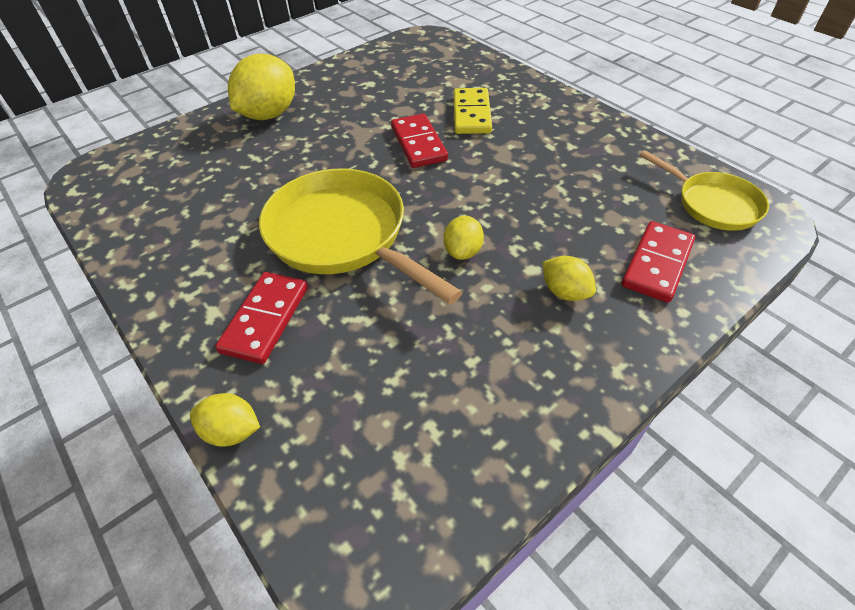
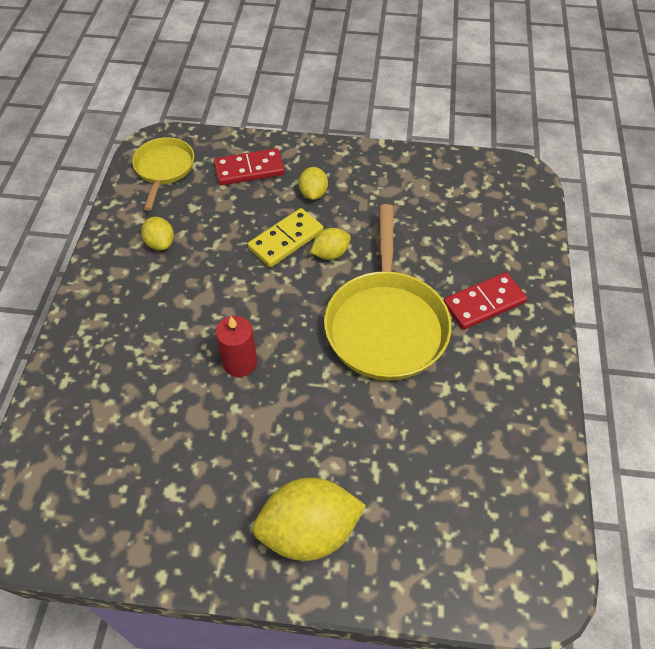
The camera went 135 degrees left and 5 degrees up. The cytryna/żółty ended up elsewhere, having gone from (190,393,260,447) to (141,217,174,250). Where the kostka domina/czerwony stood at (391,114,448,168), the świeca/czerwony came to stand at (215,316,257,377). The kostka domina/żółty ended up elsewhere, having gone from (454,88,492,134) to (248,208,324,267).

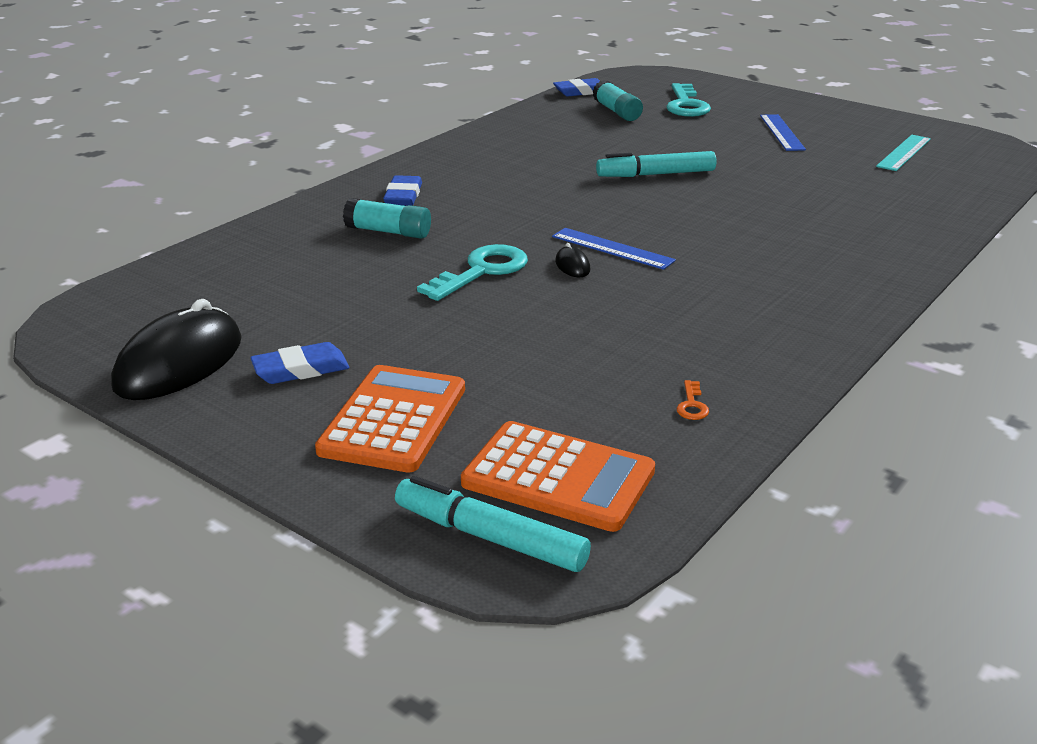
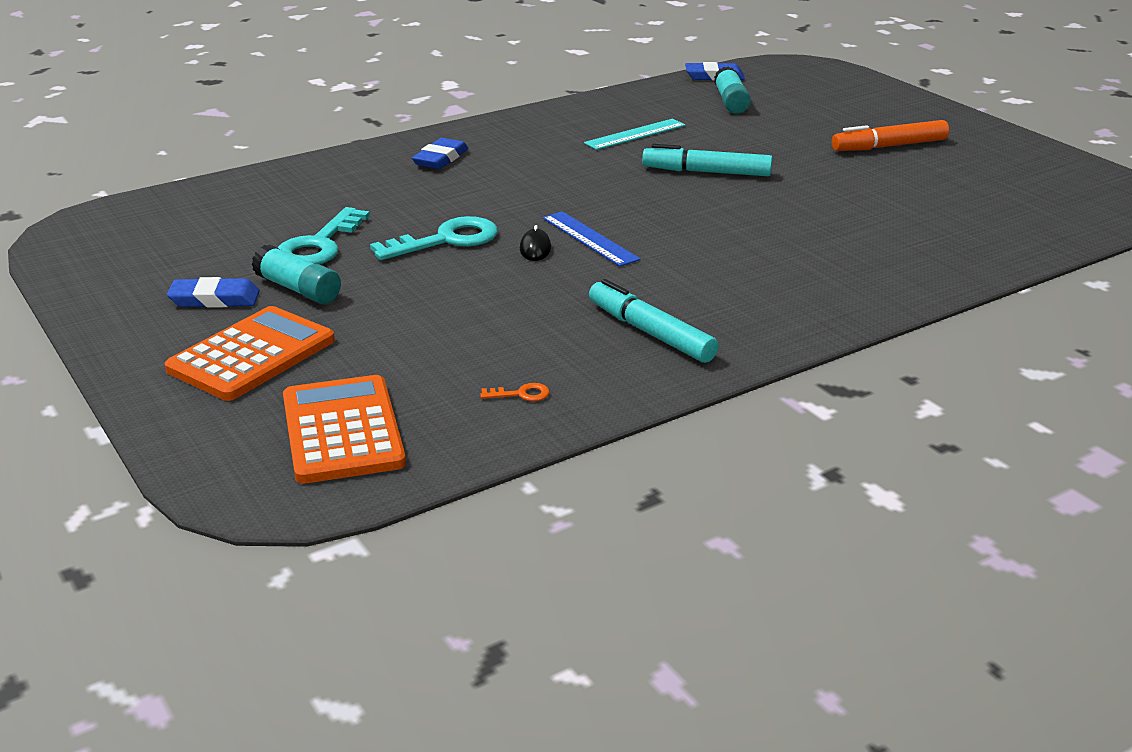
The camera went 20 degrees right and 0 degrees up. The klej w sztyfcie/turkusowy ended up elsewhere, having gone from (343,198,431,239) to (251,245,341,304). The klucz/turkusowy ended up elsewhere, having gone from (666,83,711,117) to (277,207,370,264). The kalkulator/pomarańczowy at (461,421,655,532) ended up facing another way, 150 degrees counterclockwise from before. The klucz/pomarańczowy at (677,380,709,420) ended up facing another way, 120 degrees counterclockwise from before. The linijka/turkusowy ended up elsewhere, having gone from (876,135,931,171) to (584,119,686,150). The flamaster/turkusowy ended up elsewhere, having gone from (395,476,591,572) to (589,279,719,363). Where the linijka/niebieski stood at (760,114,806,151), the flamaster/pomarańczowy came to stand at (832,120,949,151). The second view lost the myszka/czarny at (111,299,242,400).

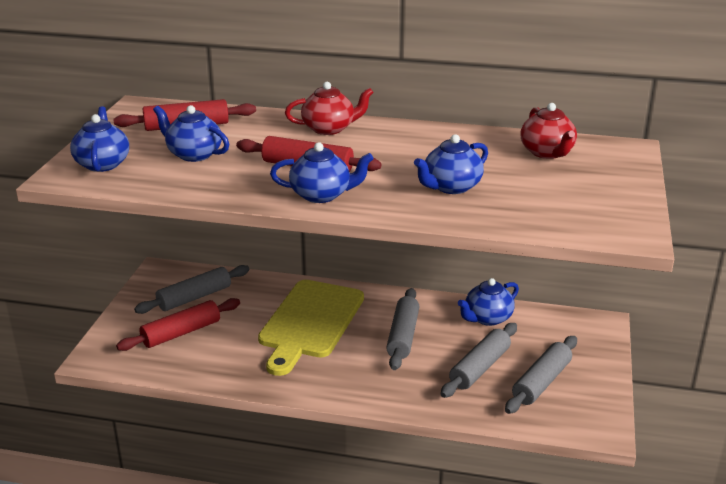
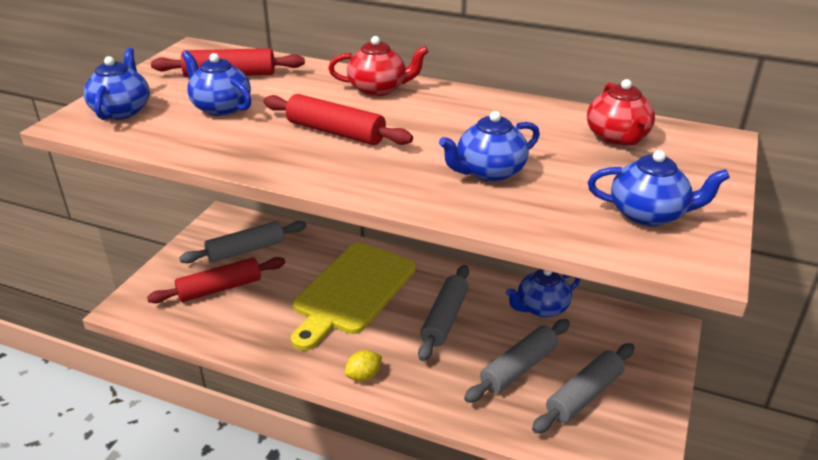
The camera went 10 degrees right and 5 degrees up. The second view gained the cytryna/żółty at (345,350,382,381). The imbryk/niebieski ended up elsewhere, having gone from (270,142,374,203) to (588,150,730,226).

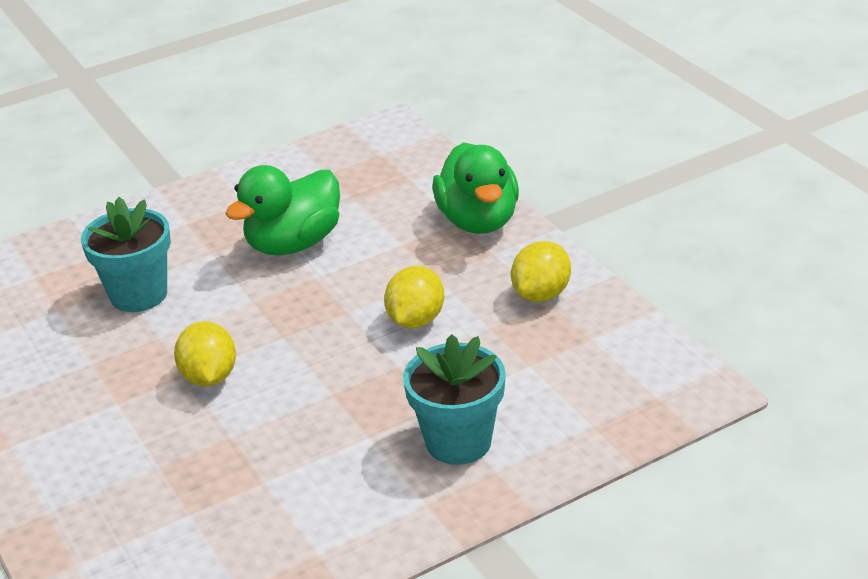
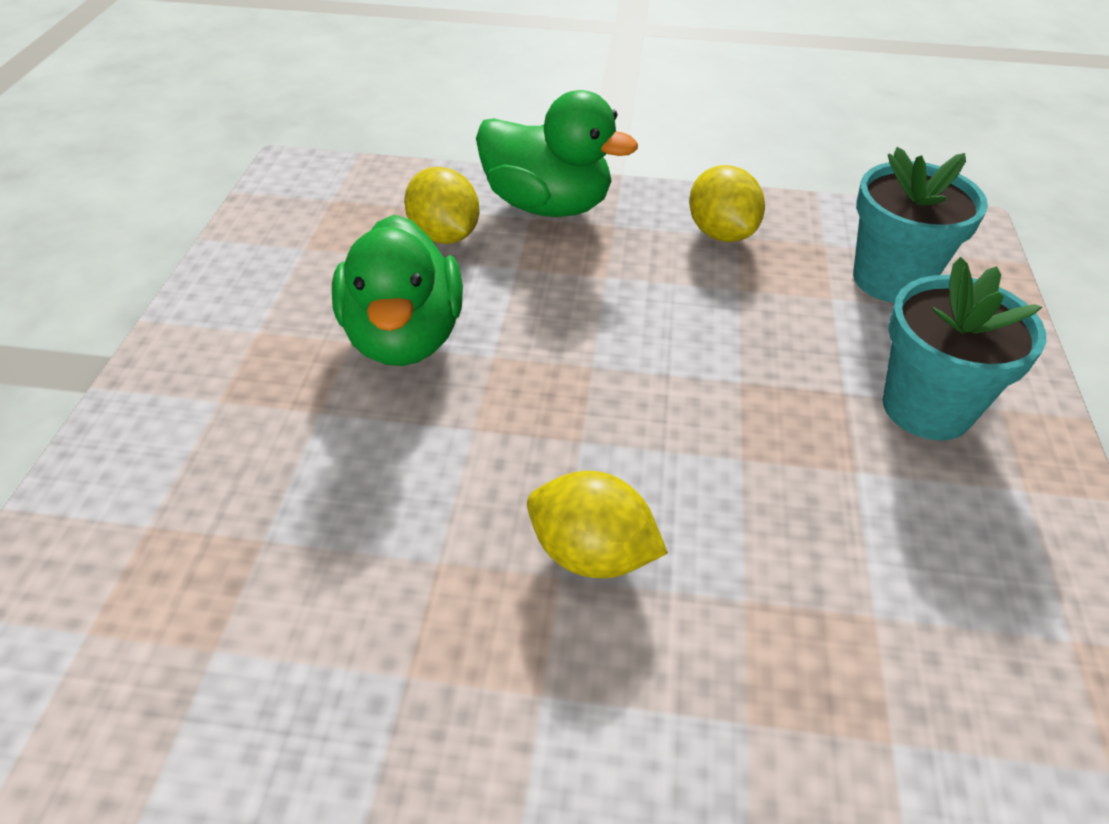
The camera went 55 degrees left and 10 degrees up. The cytryna/żółty ended up elsewhere, having gone from (384,266,444,328) to (404,167,480,244). The doniczka/turkusowy ended up elsewhere, having gone from (81,197,171,312) to (853,147,988,303).

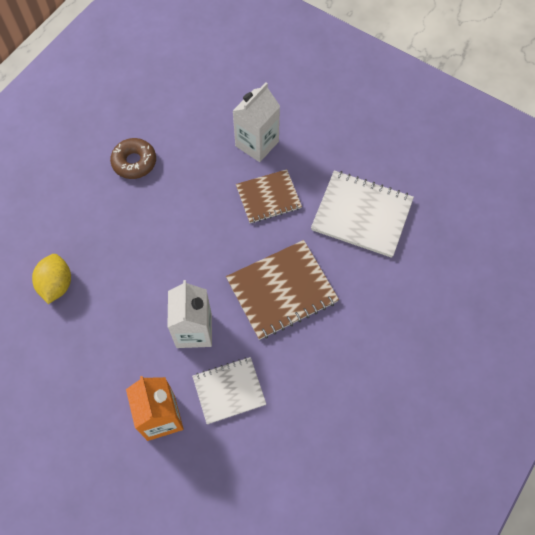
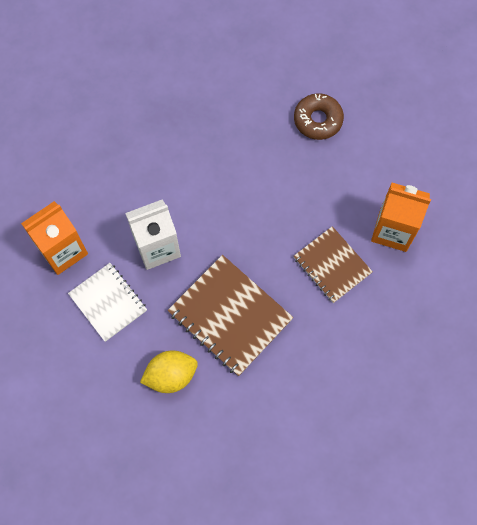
The camera went 70 degrees right and 5 degrees up. The cytryna/żółty ended up elsewhere, having gone from (32,254,71,304) to (140,351,198,393). What was the karton mleka/biały at (233,82,280,162) turned into the karton mleka/pomarańczowy at (371,183,431,252). The second view lost the zeszyt/biały at (311,171,414,258).

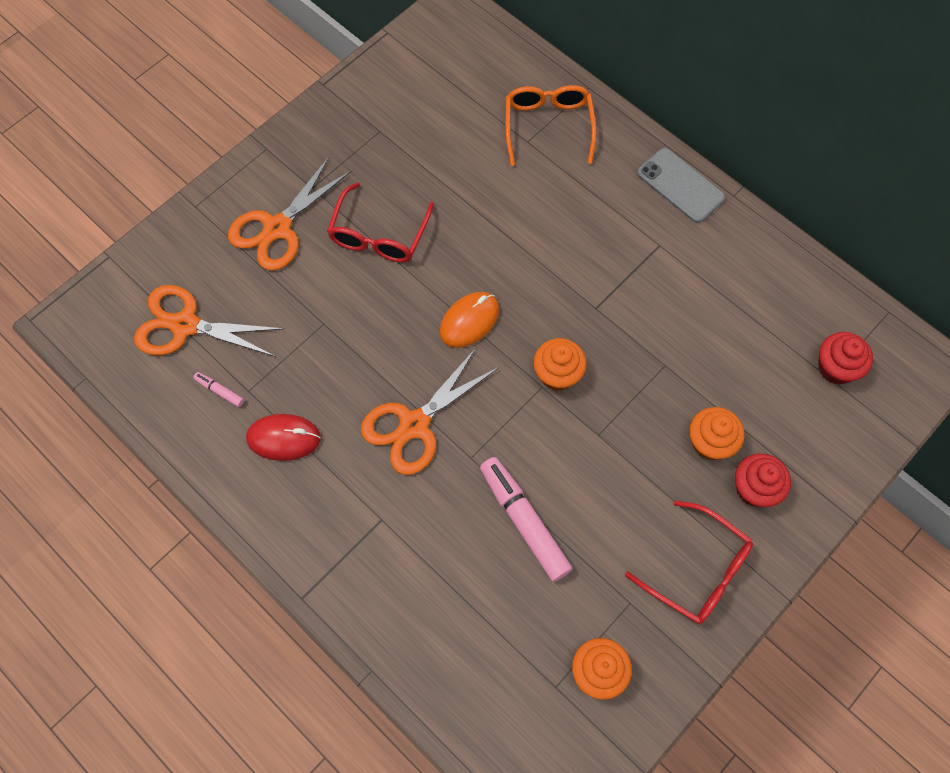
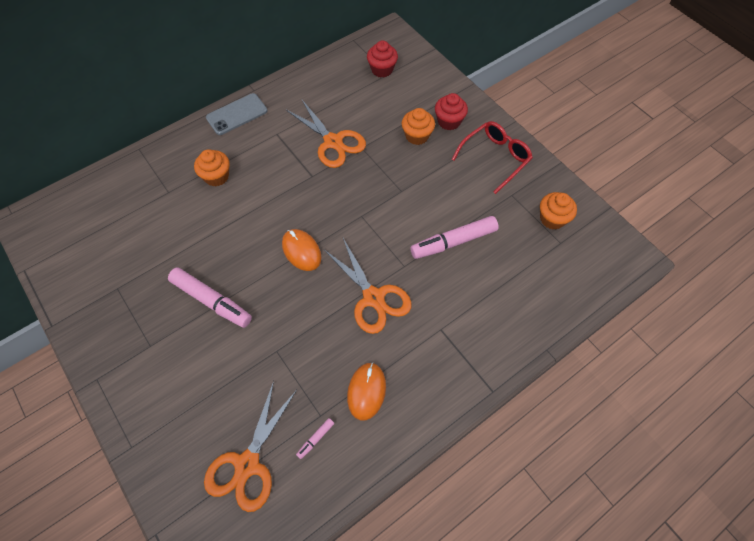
The camera went 80 degrees left and 5 degrees down. Where the okulary/czerwony stood at (327,182,434,263), the flamaster/różowy came to stand at (168,268,252,328). The muffinka/pomarańczowy ended up elsewhere, having gone from (534,338,587,391) to (194,149,230,186). The nożyczki/pomarańczowy ended up elsewhere, having gone from (228,157,352,271) to (286,100,366,168). What was the myszka/czerwony at (246,414,321,461) turned into the myszka/pomarańczowy at (347,362,386,420). The second view lost the okulary/pomarańczowy at (505,85,597,166).

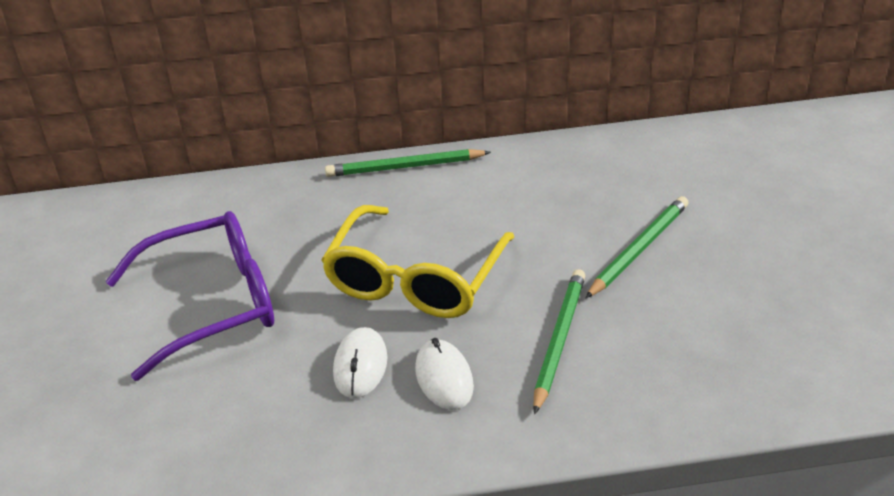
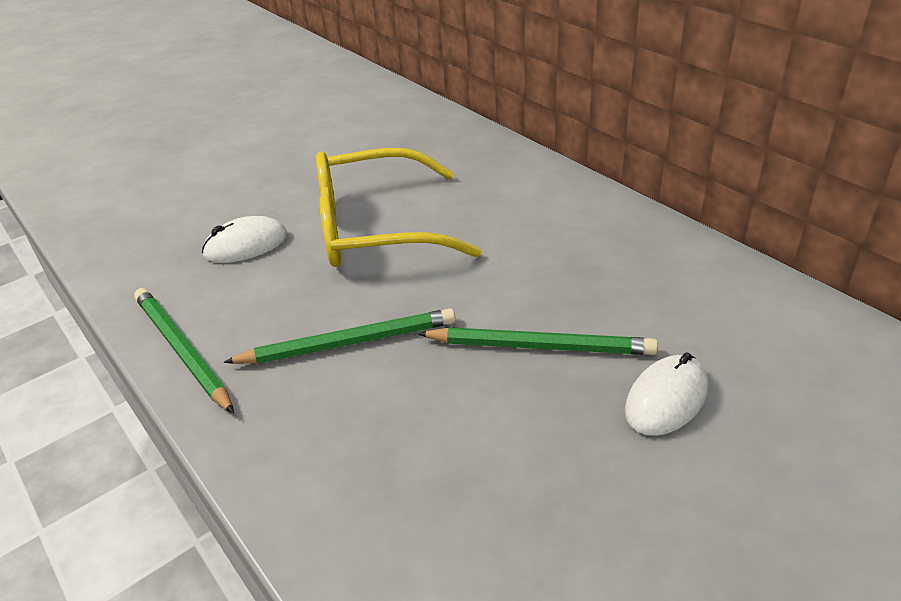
The camera went 60 degrees right and 0 degrees up. The ołówek/zielony ended up elsewhere, having gone from (325,149,491,177) to (134,288,234,414). The myszka/biały ended up elsewhere, having gone from (415,338,474,410) to (625,352,708,436). The second view lost the okulary/fioletowy at (106,211,274,381).

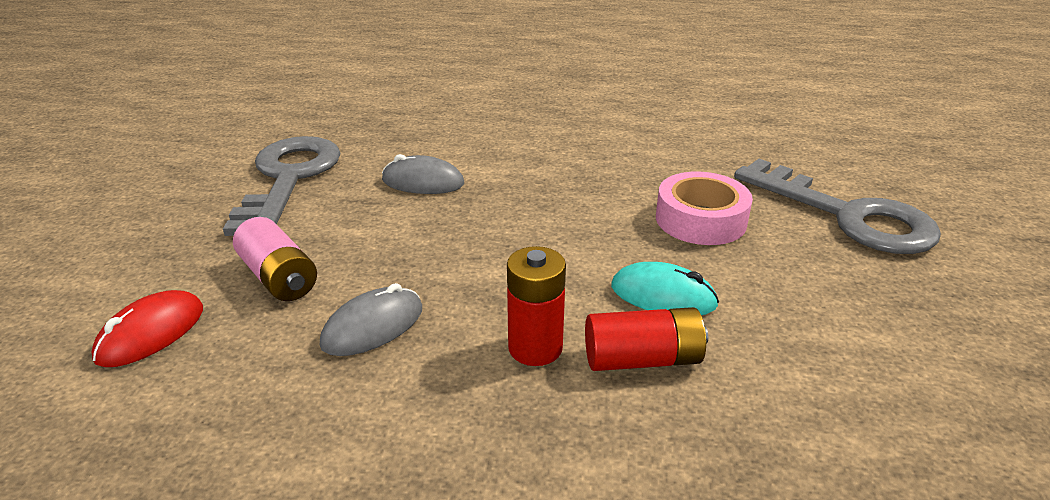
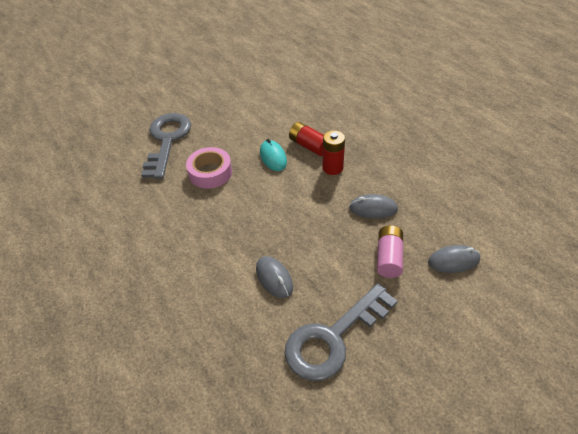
The camera went 130 degrees left and 15 degrees up. What was the myszka/czerwony at (92,290,203,367) turned into the myszka/szary at (428,245,480,273).

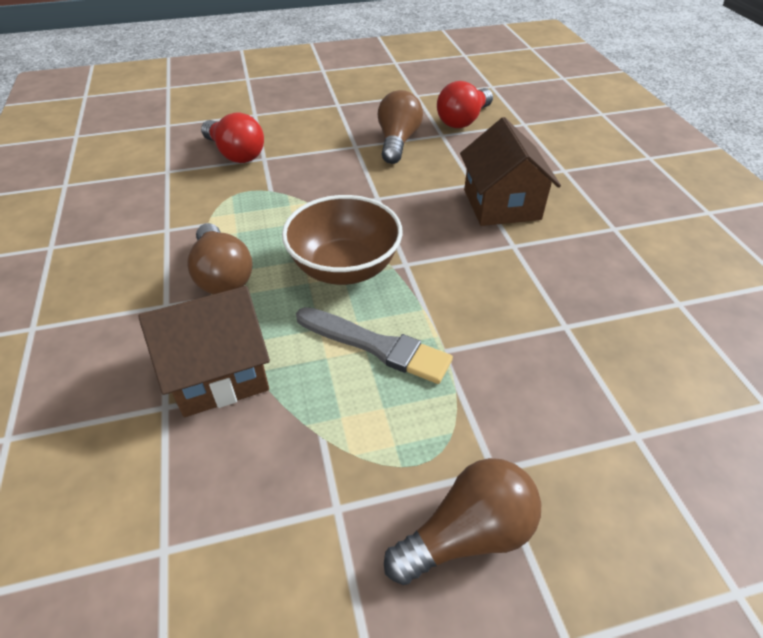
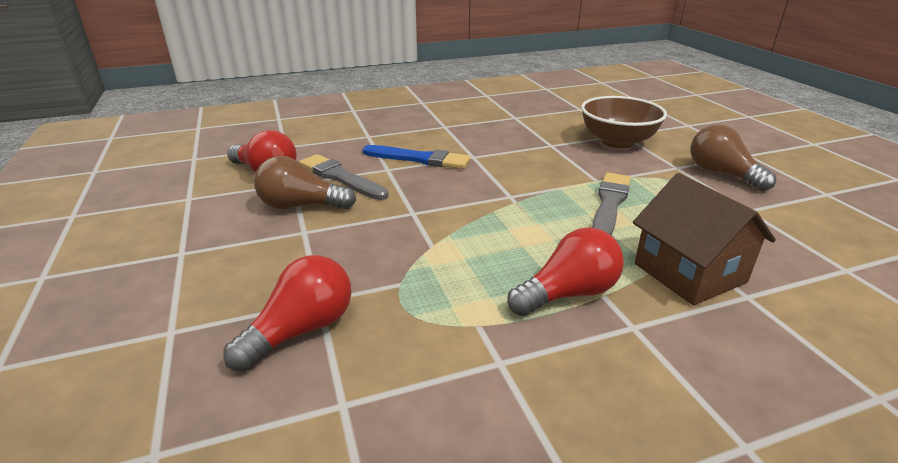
The camera went 95 degrees left and 15 degrees down. The second view gained the pędzel/szary at (299,154,389,200). Where the domek/brązowy stood at (460,117,561,226), the pędzel/niebieski came to stand at (362,145,471,169). What was the żarówka/brązowy at (187,223,253,294) turned into the żarówka/czerwony at (507,227,624,316). The miska/brązowy ended up elsewhere, having gone from (282,195,403,285) to (581,96,667,148).

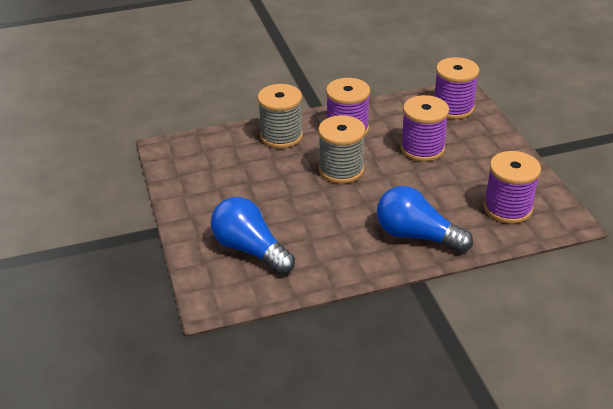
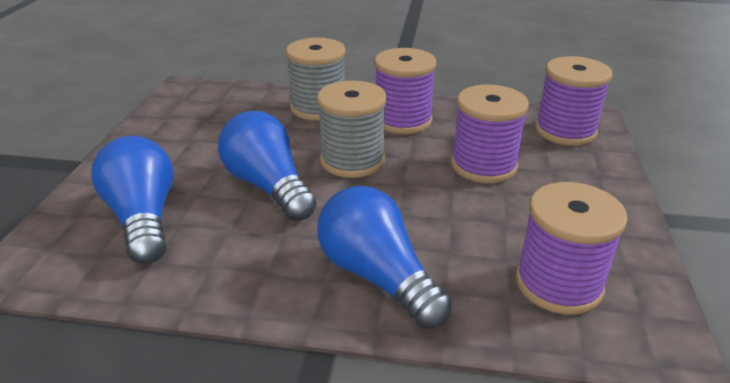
The camera went 25 degrees right and 5 degrees down. The second view gained the żarówka/niebieski at (218,111,316,221).

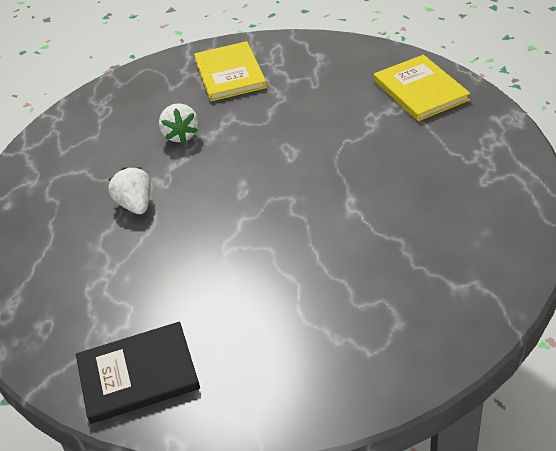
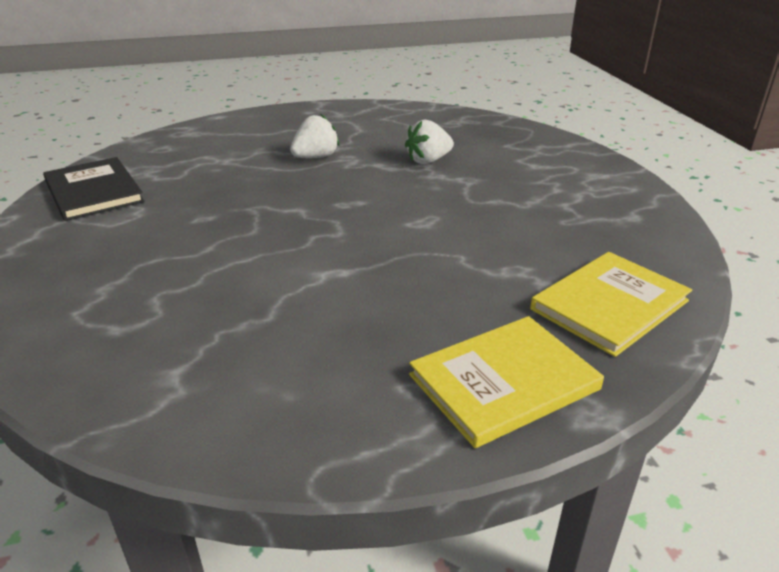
The camera went 70 degrees right and 10 degrees down. The książka/żółty ended up elsewhere, having gone from (194,41,267,101) to (409,316,604,448).

